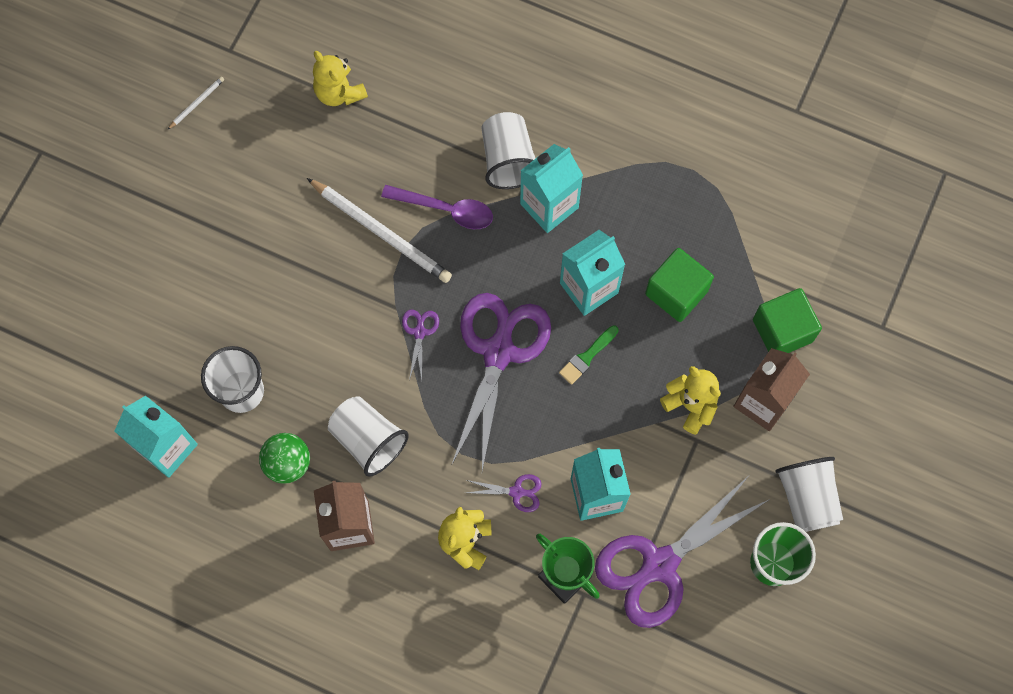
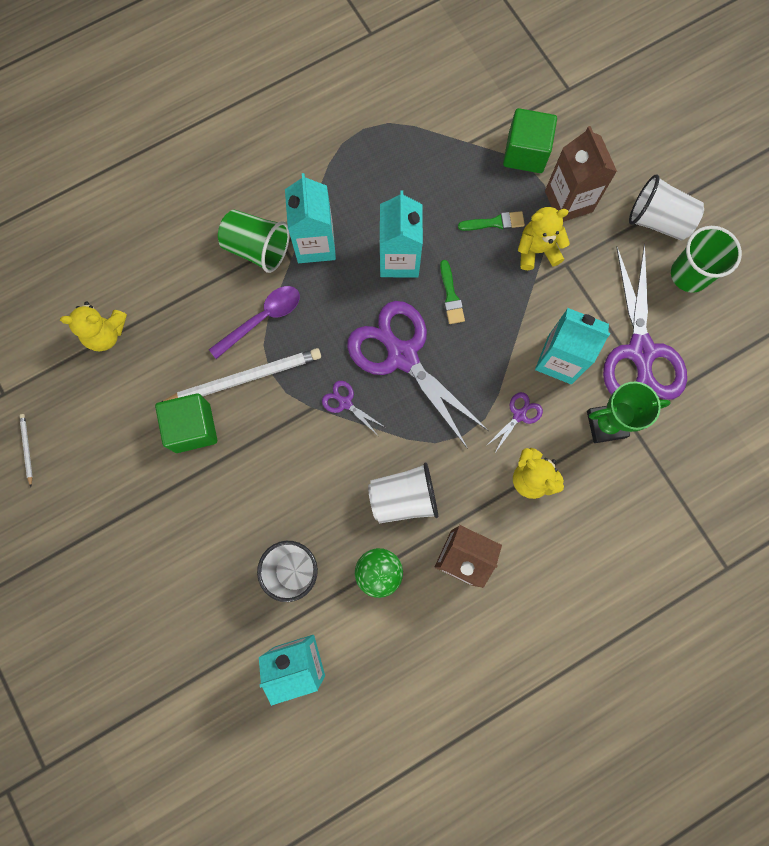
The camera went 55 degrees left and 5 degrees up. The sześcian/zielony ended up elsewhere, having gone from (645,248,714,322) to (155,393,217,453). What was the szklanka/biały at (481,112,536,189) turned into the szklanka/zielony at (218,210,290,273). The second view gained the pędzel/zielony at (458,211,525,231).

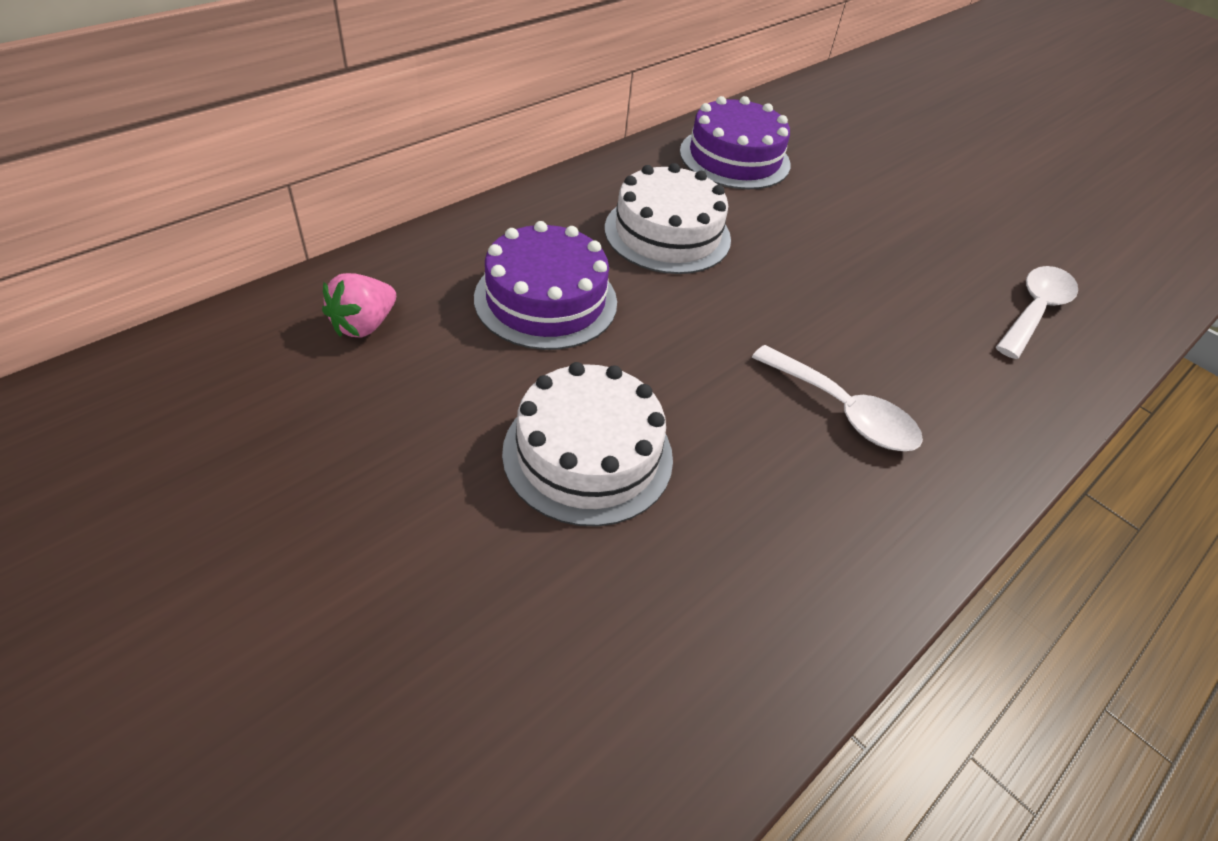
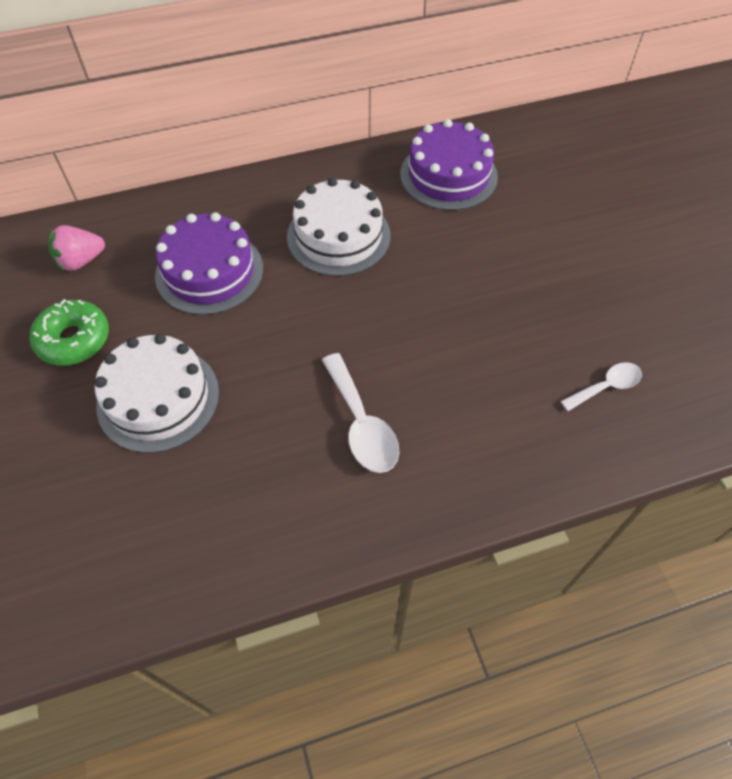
The camera went 30 degrees right and 10 degrees up. The second view gained the donut/zielony at (30,299,109,366). The size of the łyżka/biały at (996,266,1078,359) changed by a factor of 0.64.

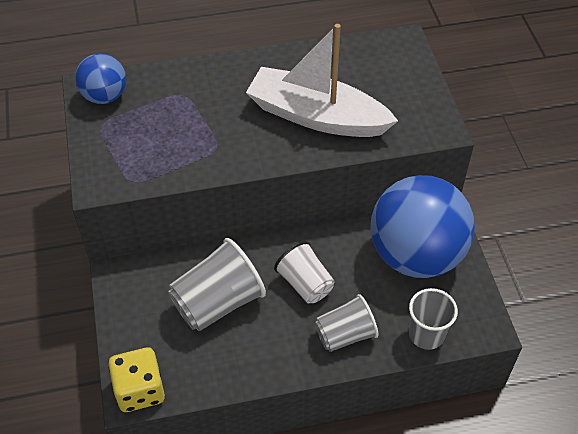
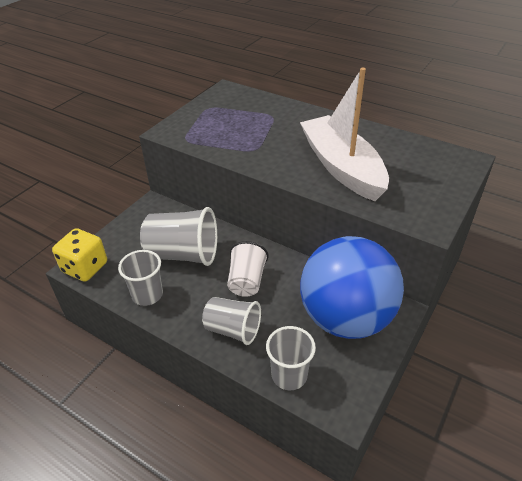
The camera went 45 degrees right and 10 degrees down. The second view gained the szklanka/szary at (118,250,163,306). The second view lost the piłka/niebieski at (75,53,126,104).

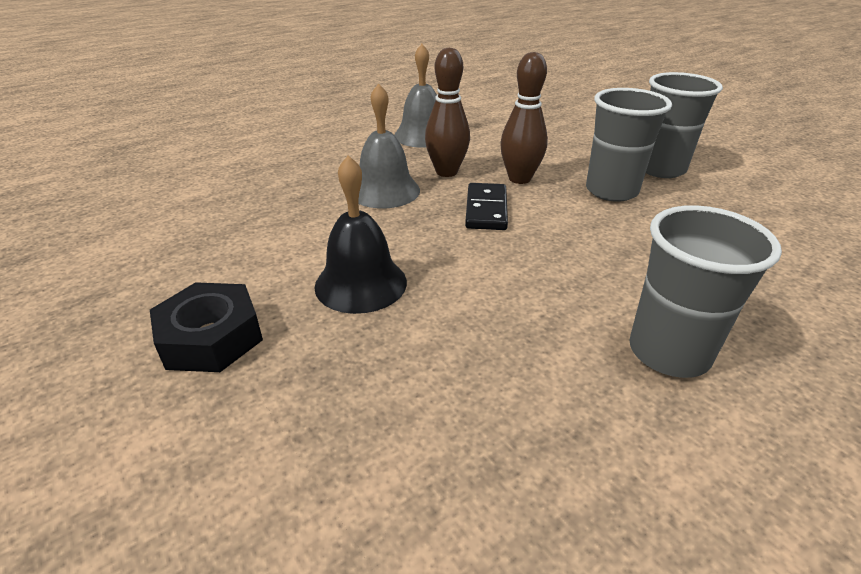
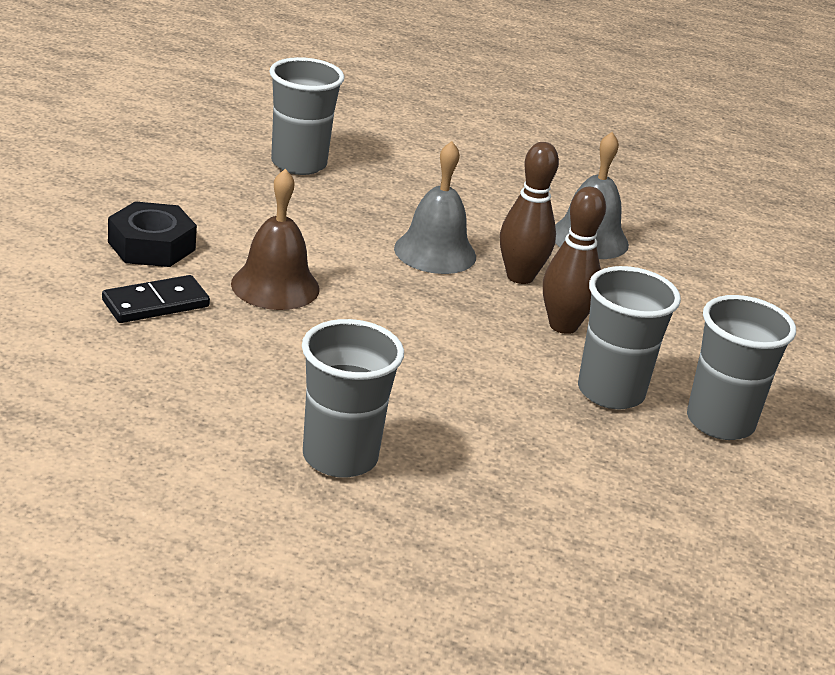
The camera went 50 degrees right and 5 degrees down. The kostka domina/czarny ended up elsewhere, having gone from (465,183,508,230) to (102,275,210,323). What was the dzwonek/czarny at (314,155,407,314) turned into the dzwonek/brązowy at (231,169,320,310). The second view gained the szklanka/szary at (269,57,344,175).

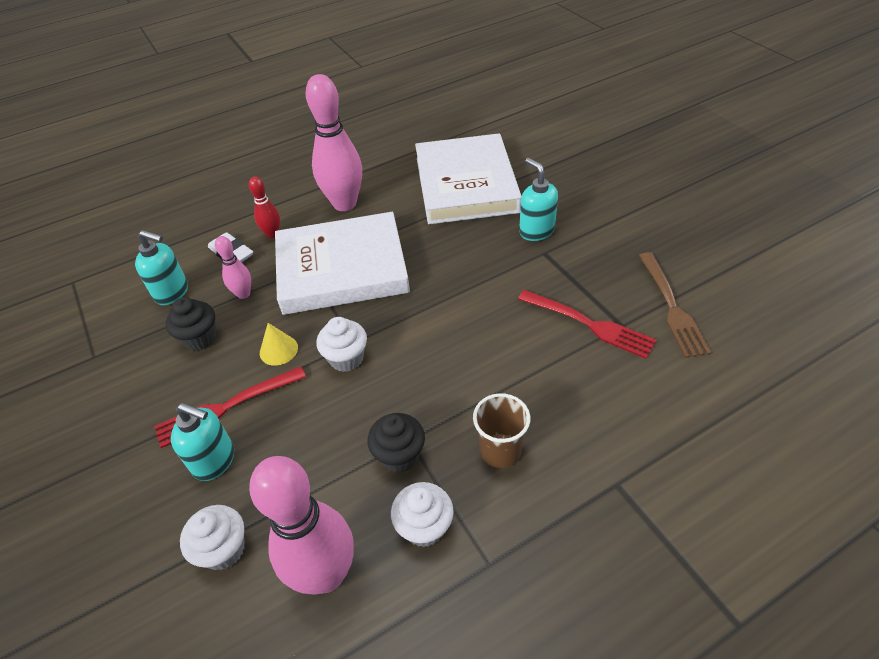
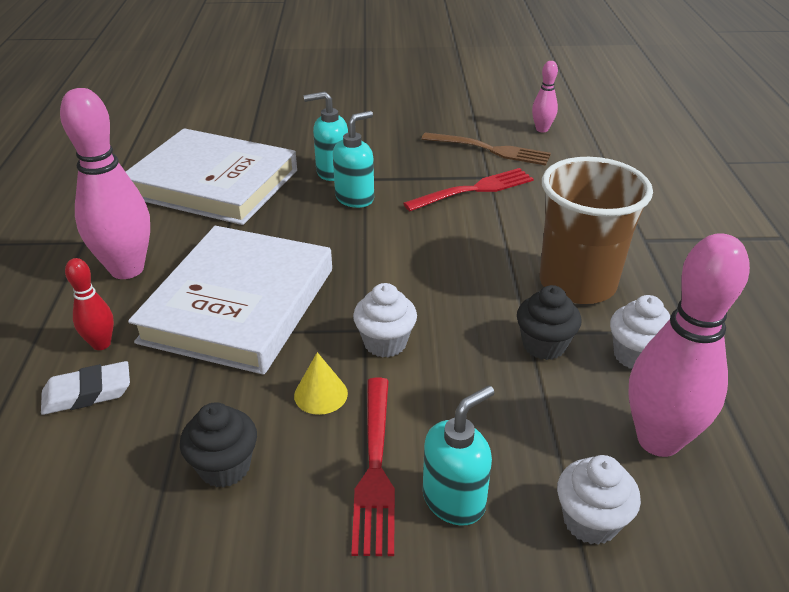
The camera went 65 degrees left and 10 degrees down. The dozownik mydła/turkusowy ended up elsewhere, having gone from (135,230,188,305) to (333,111,374,208). The kręgiel/różowy ended up elsewhere, having gone from (215,236,251,299) to (532,61,558,132). The size of the szklanka/brązowy at (473,393,530,468) changed by a factor of 1.83.

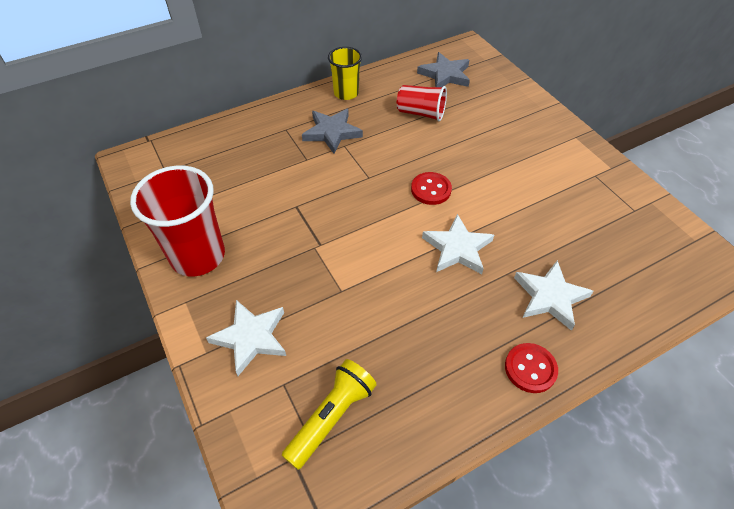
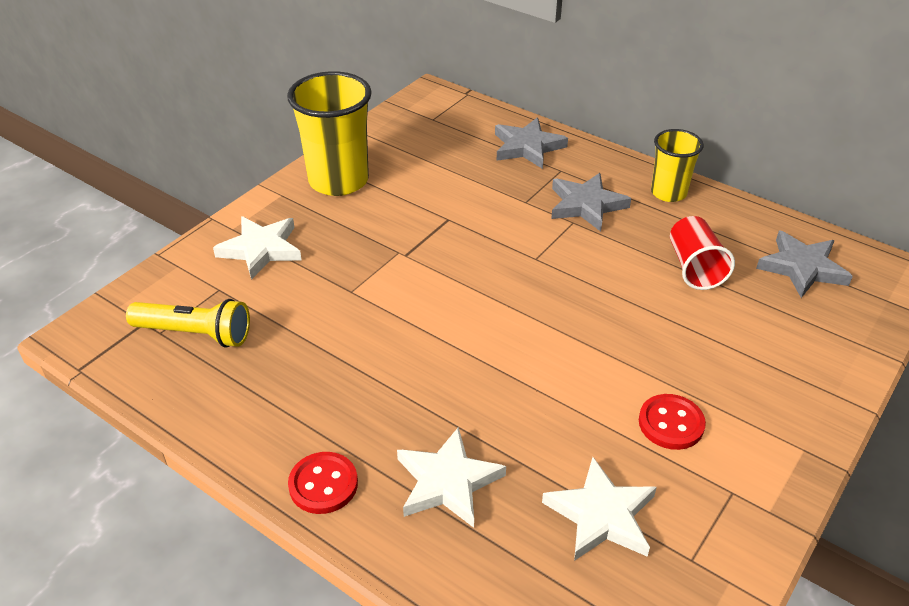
The camera went 65 degrees right and 10 degrees down. What was the szklanka/czerwony at (130,166,225,276) turned into the szklanka/żółty at (287,71,372,196). The second view gained the gwiazda/szary at (495,117,568,169). The gwiazda/biały ended up elsewhere, having gone from (422,214,494,274) to (542,457,657,561). The guzik/czerwony ended up elsewhere, having gone from (411,172,452,205) to (639,394,706,450).

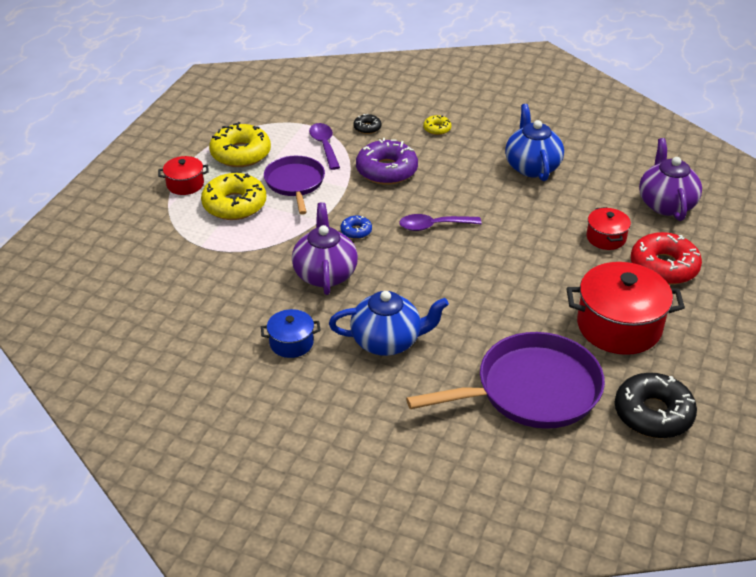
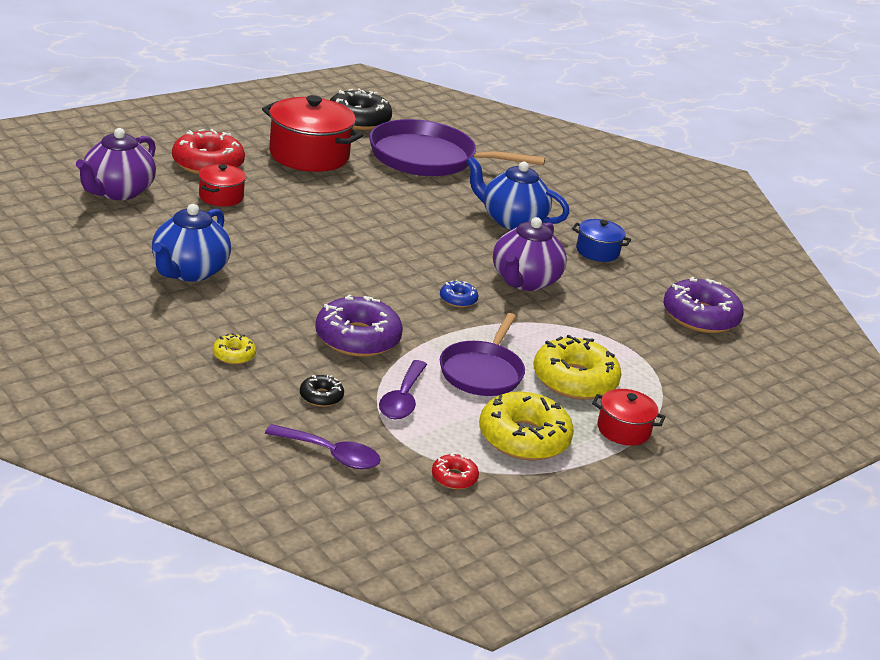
The camera went 155 degrees left and 10 degrees down. The łyżka/fioletowy ended up elsewhere, having gone from (399,214,481,231) to (265,424,381,469). The second view gained the donut/czerwony at (432,453,479,489). The second view gained the donut/fioletowy at (664,277,744,333).

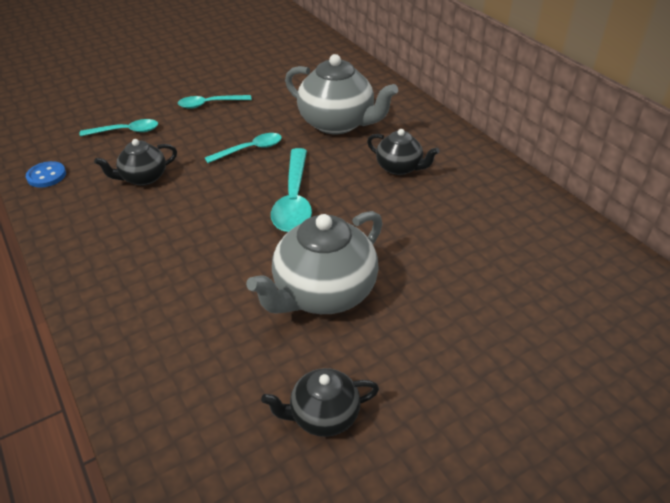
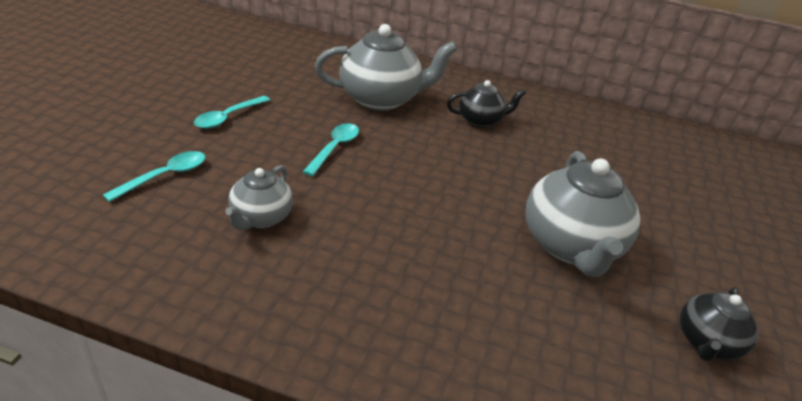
The camera went 45 degrees left and 5 degrees down. What was the imbryk/czarny at (94,139,177,186) turned into the imbryk/szary at (225,165,293,230). The second view lost the guzik/niebieski at (26,161,66,188). The second view lost the łyżka/turkusowy at (271,148,312,232).

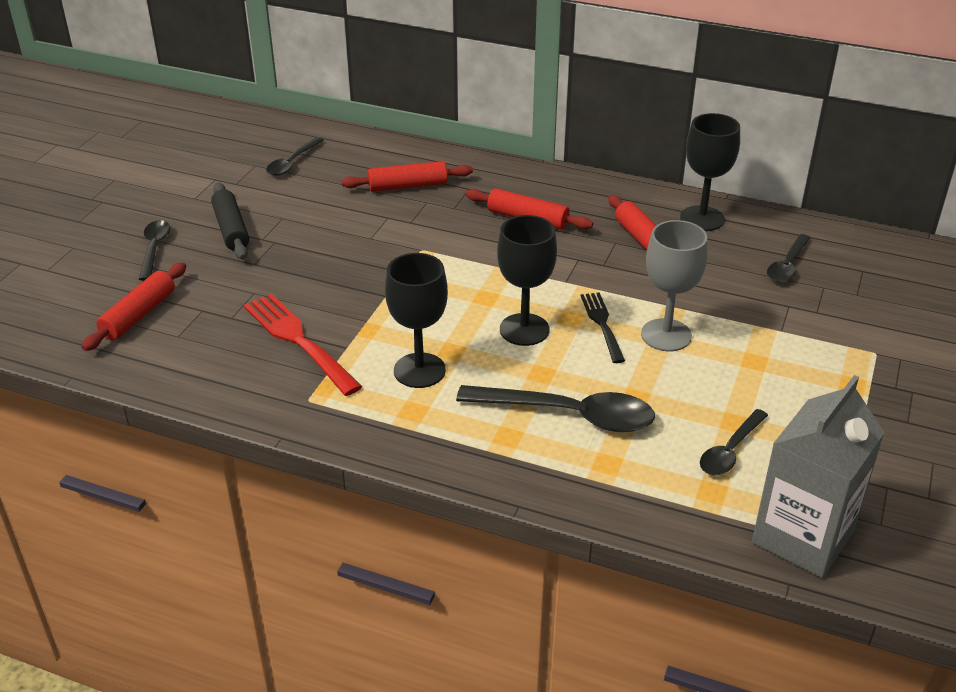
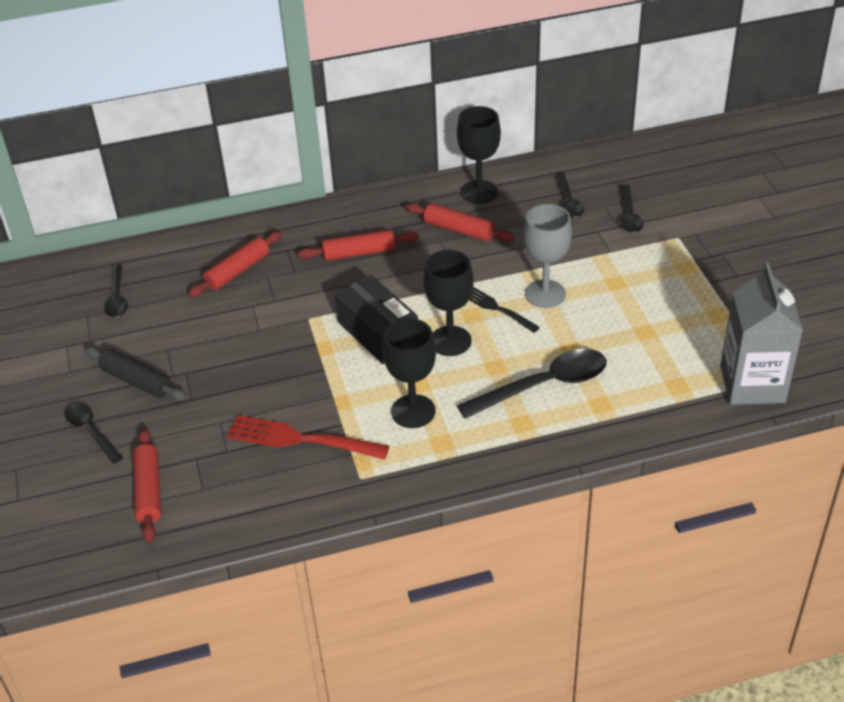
The camera went 35 degrees left and 5 degrees up. The second view gained the pudełko/czarny at (334,275,418,364). The łyżka/czarny ended up elsewhere, having gone from (700,409,768,475) to (620,185,643,233).

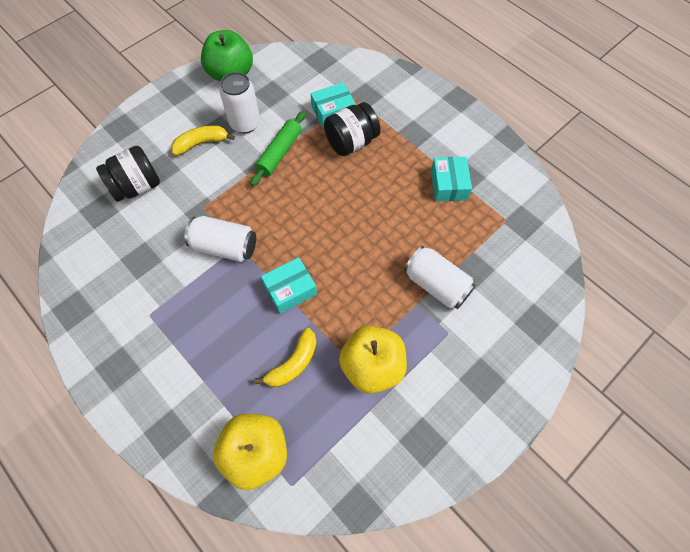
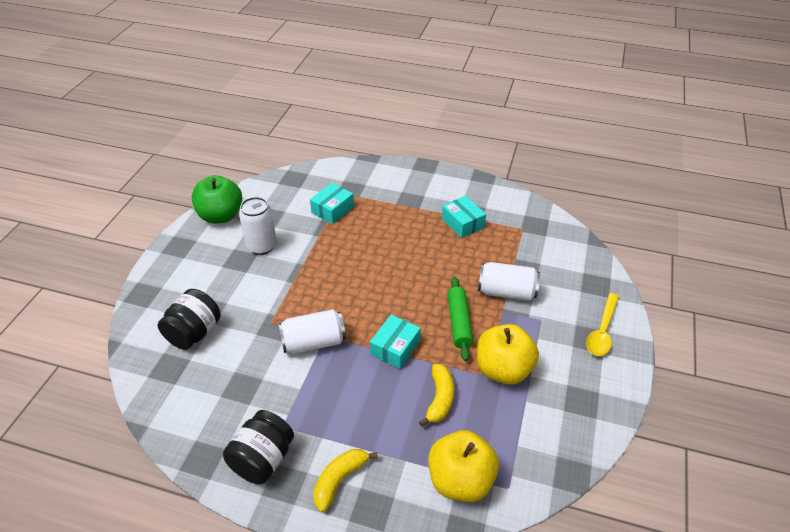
The camera went 30 degrees left and 20 degrees down. The słoik/czarny ended up elsewhere, having gone from (324,102,381,156) to (223,410,294,484). The banan/żółty ended up elsewhere, having gone from (171,125,235,156) to (313,449,378,512). The wałek do ciasta/zielony ended up elsewhere, having gone from (250,111,305,186) to (448,277,473,361). The second view gained the łyżka/żółty at (586,293,619,356).

